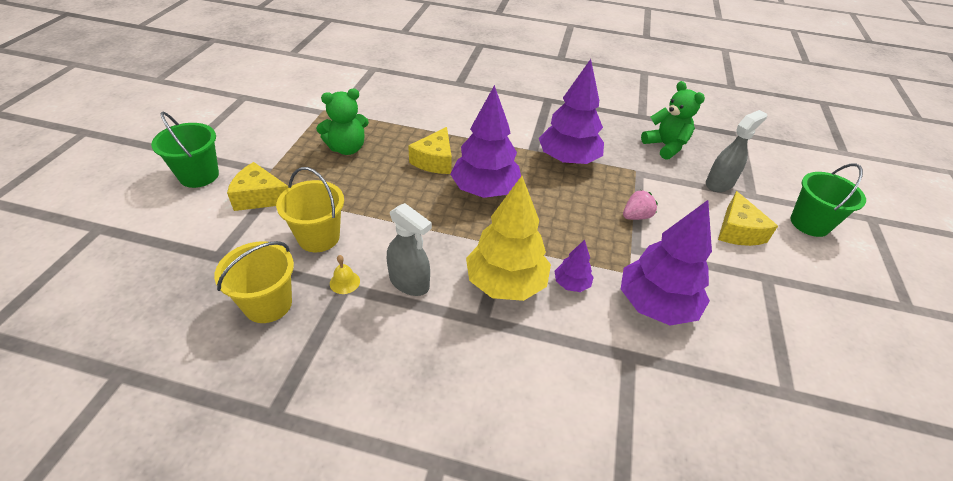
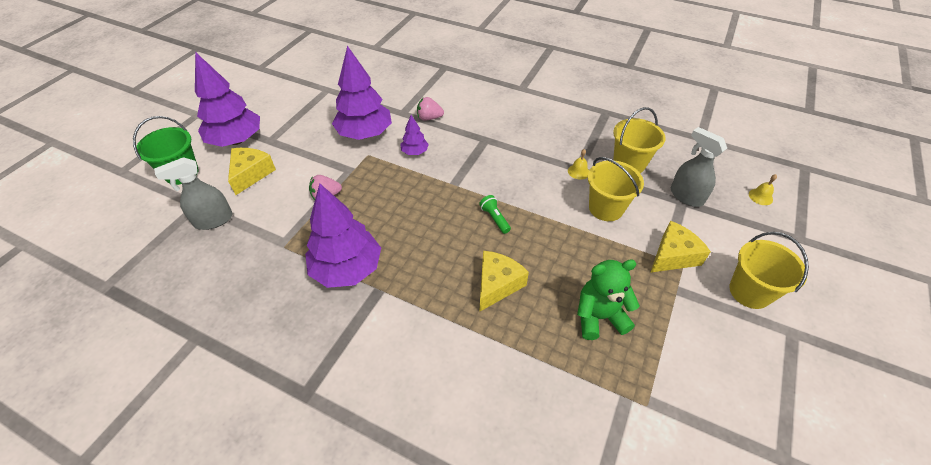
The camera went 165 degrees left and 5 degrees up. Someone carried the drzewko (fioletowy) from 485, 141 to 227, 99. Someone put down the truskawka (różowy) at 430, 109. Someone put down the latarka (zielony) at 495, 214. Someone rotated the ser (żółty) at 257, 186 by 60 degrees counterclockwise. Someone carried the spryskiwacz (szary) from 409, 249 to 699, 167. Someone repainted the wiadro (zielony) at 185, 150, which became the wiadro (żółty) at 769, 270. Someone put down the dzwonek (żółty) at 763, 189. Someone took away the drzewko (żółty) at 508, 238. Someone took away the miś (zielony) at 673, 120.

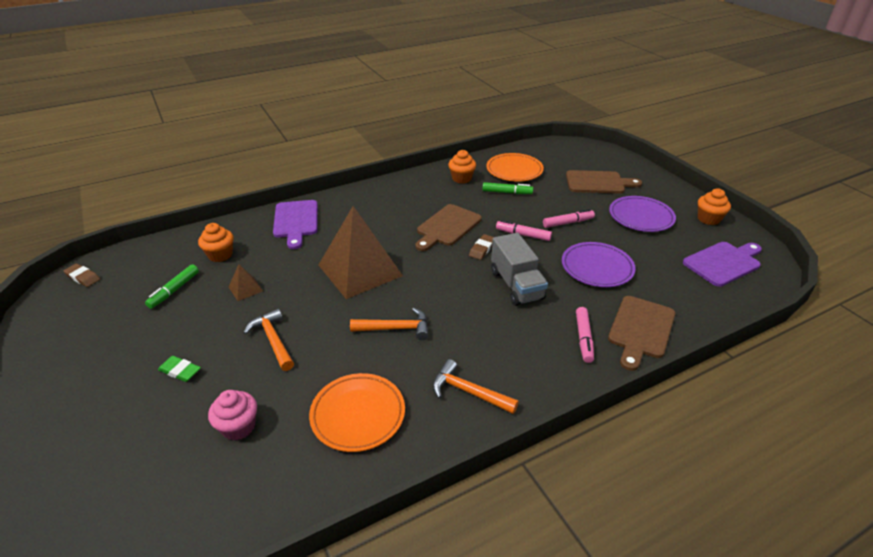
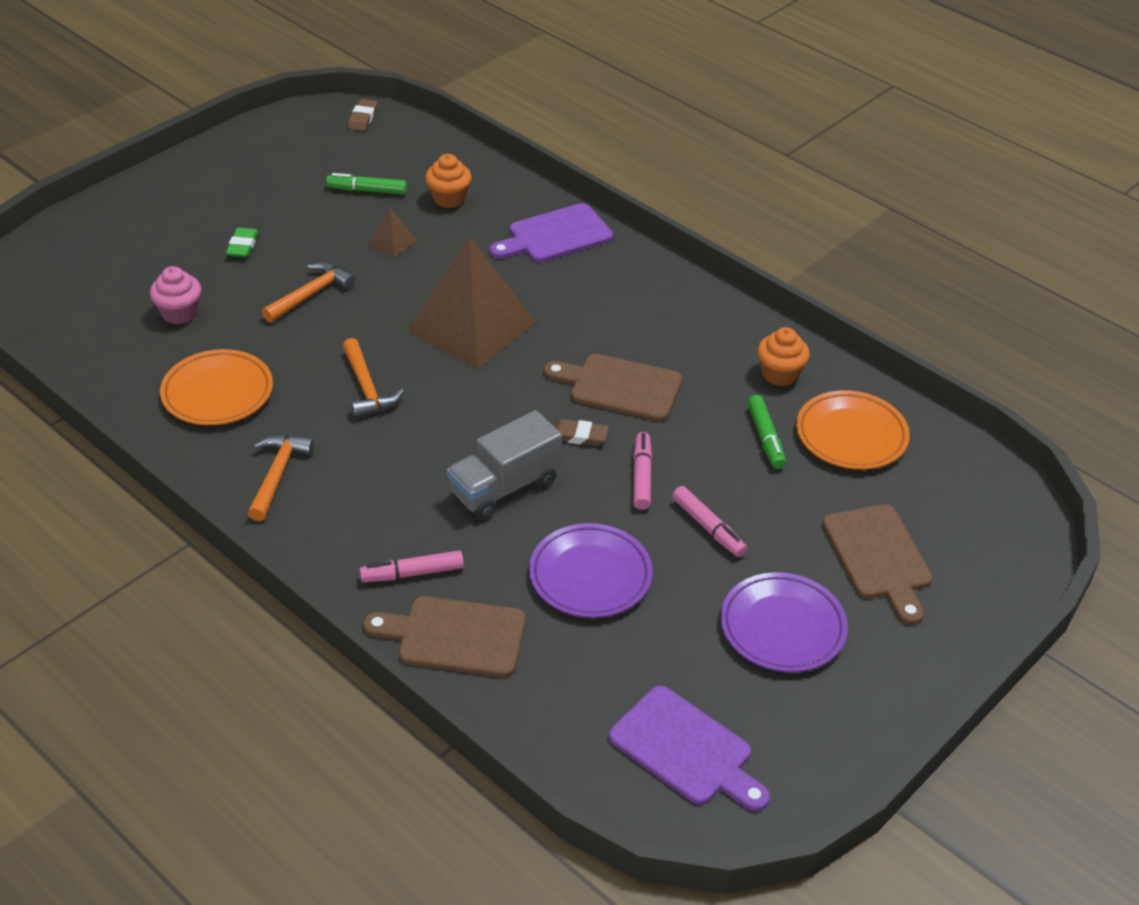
The camera went 70 degrees right and 5 degrees up. Someone took away the muffinka (pomarańczowy) at 714, 206.

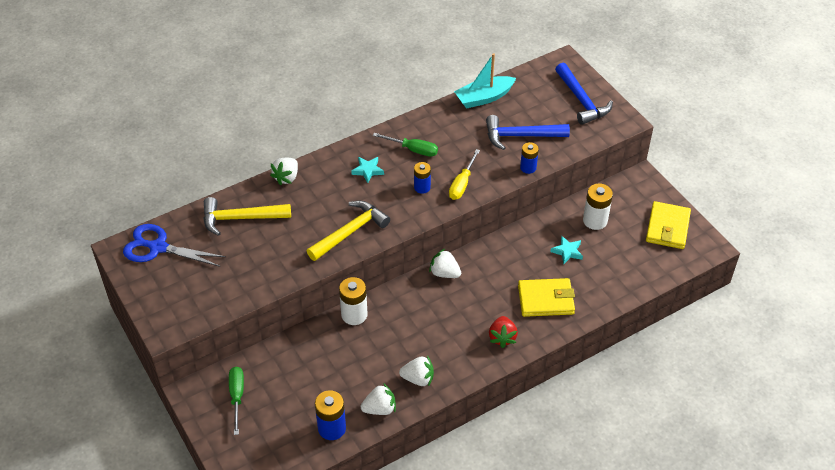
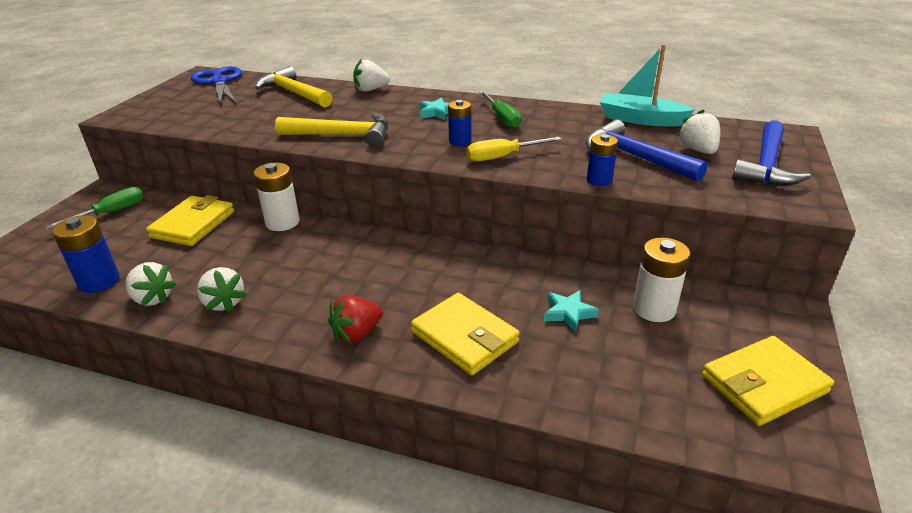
The camera went 50 degrees right and 15 degrees down. Someone put down the portfel (żółty) at 190, 220. Someone carried the truskawka (biały) from 445, 263 to 699, 132.

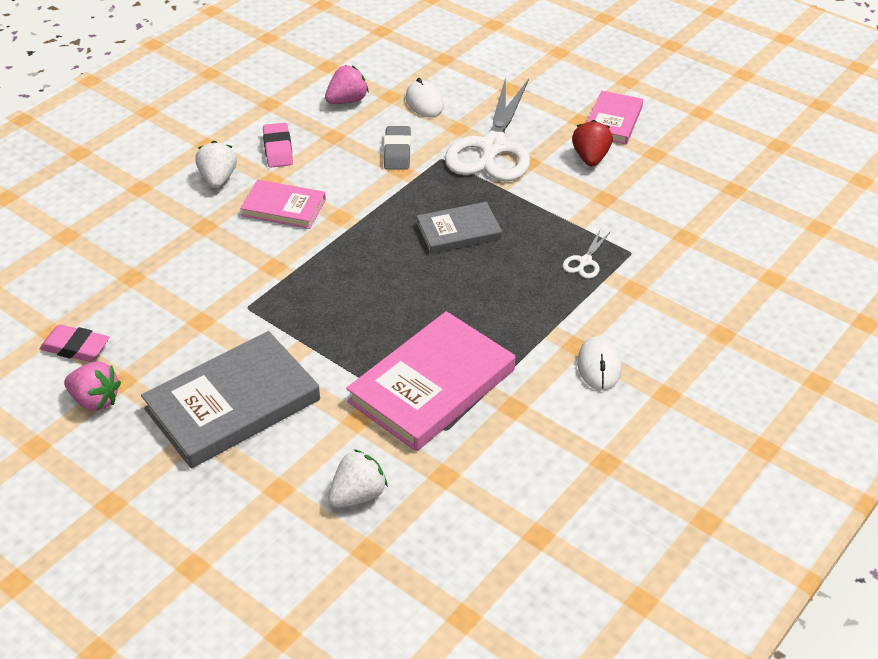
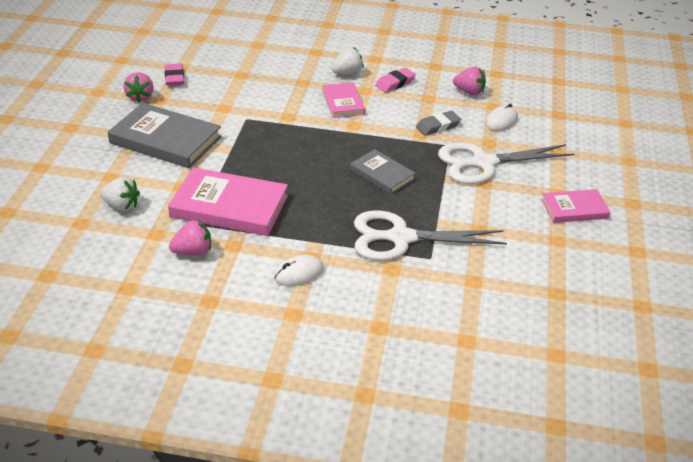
The camera went 60 degrees right and 5 degrees down. Someone put down the truskawka (różowy) at 190, 238. Someone scaled the nożyczki (biały) at 587, 254 by 2.50. Someone took away the truskawka (czerwony) at 592, 143.

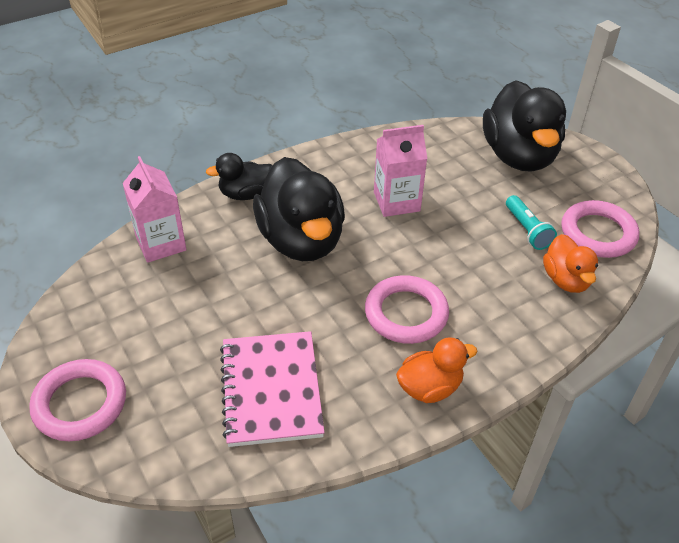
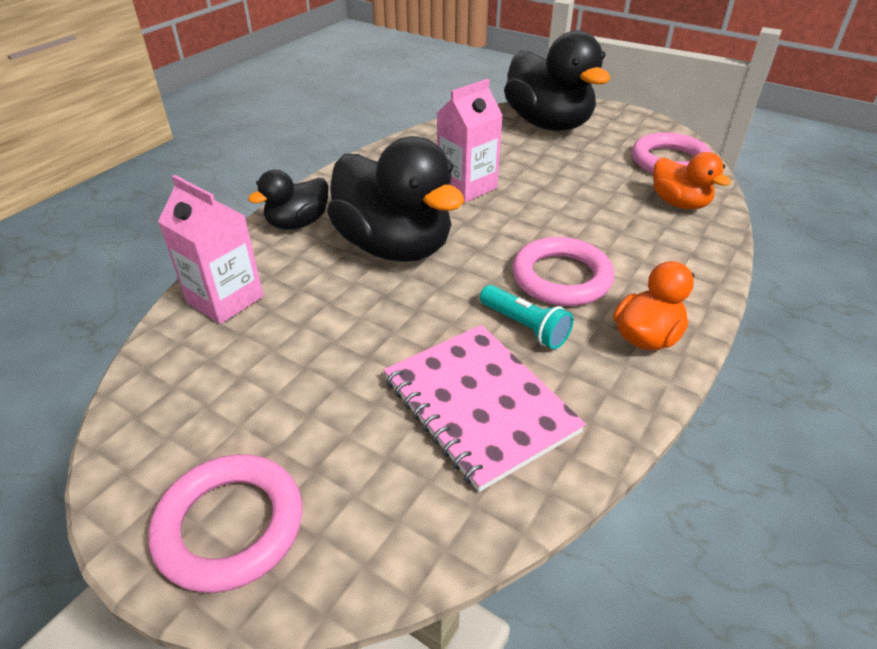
The camera went 25 degrees left and 5 degrees down. Someone carried the latarka (turkusowy) from 531, 222 to 526, 317.

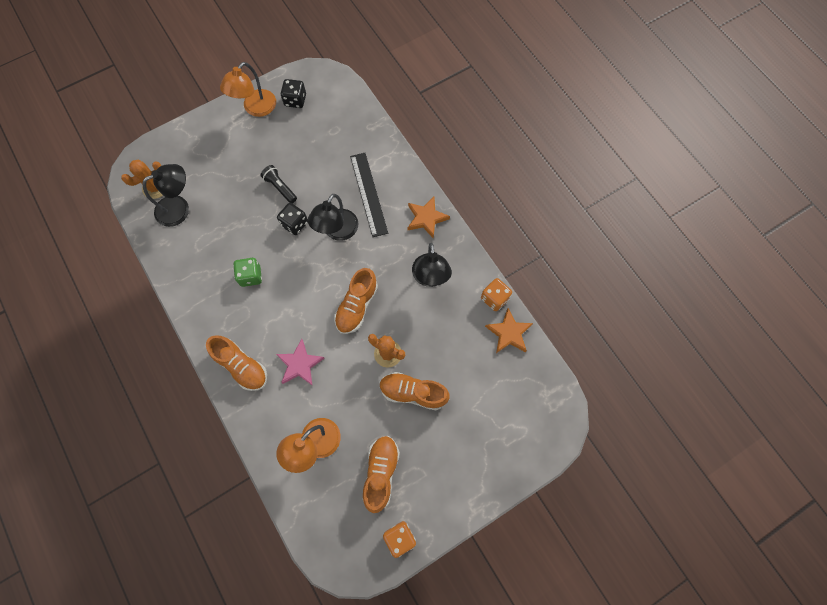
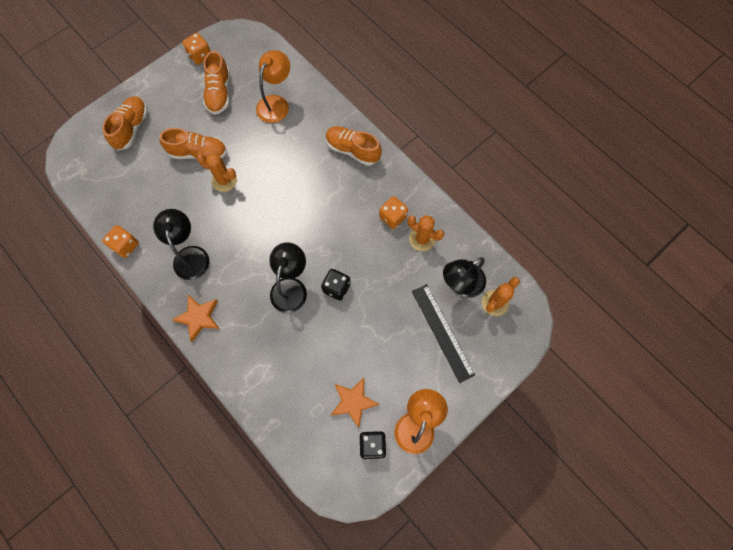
The camera went 170 degrees right and 0 degrees up. Someone carried the but (pomarańczowy) from 356, 301 to 125, 123. Someone carried the gwiazda (pomarańczowy) from 509, 330 to 355, 403. Someone put down the kostka do gry (pomarańczowy) at 393, 212. Someone put down the kaktus (pomarańczowy) at 426, 233. Someone carried the linijka (czarny) from 369, 195 to 443, 333. Someone took away the kostka do gry (zielony) at 247, 272. Someone took away the latarka (czarny) at 279, 184. Someone took away the gwiazda (różowy) at 300, 362.

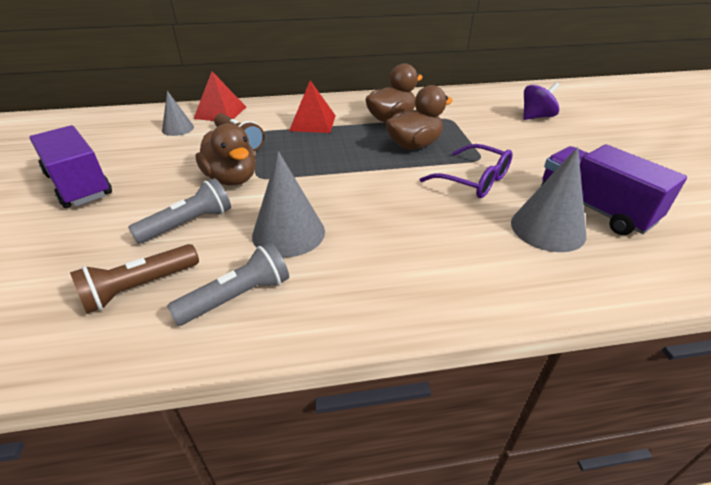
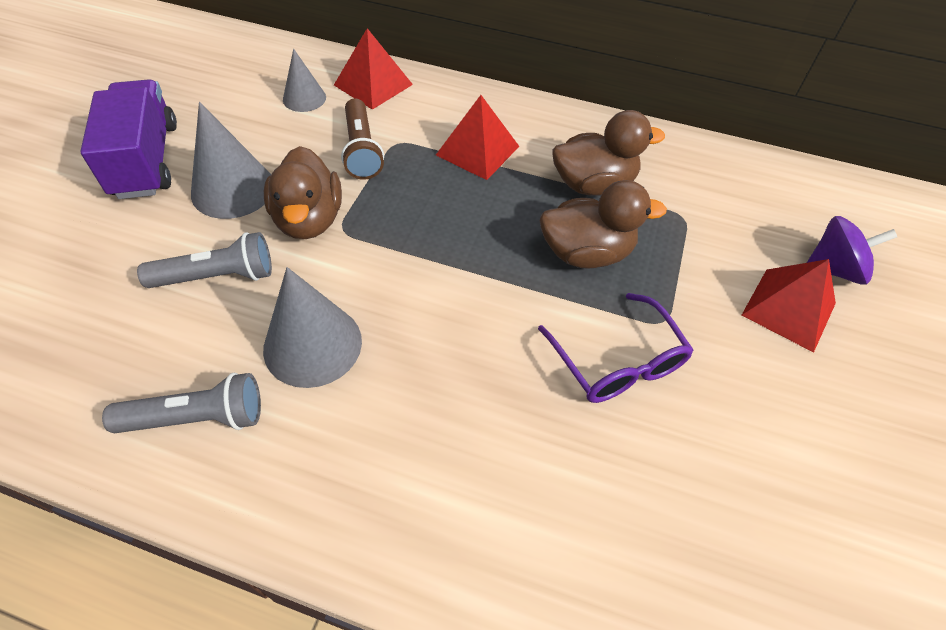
The camera went 25 degrees right and 15 degrees up. Someone carried the stożek (szary) from 548, 199 to 231, 160. Someone put down the piramida (czerwony) at 789, 306. Someone took away the latarka (brązowy) at 134, 278. Someone took away the ciężarówka (fioletowy) at 614, 189.

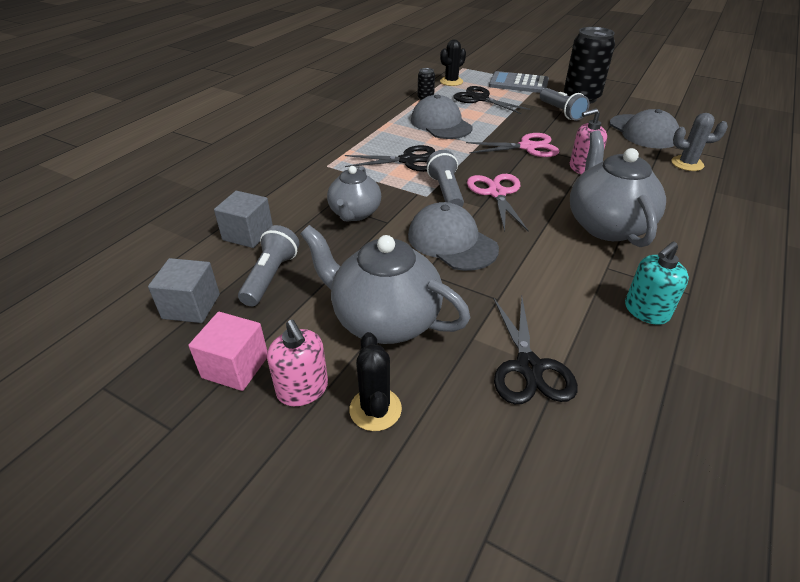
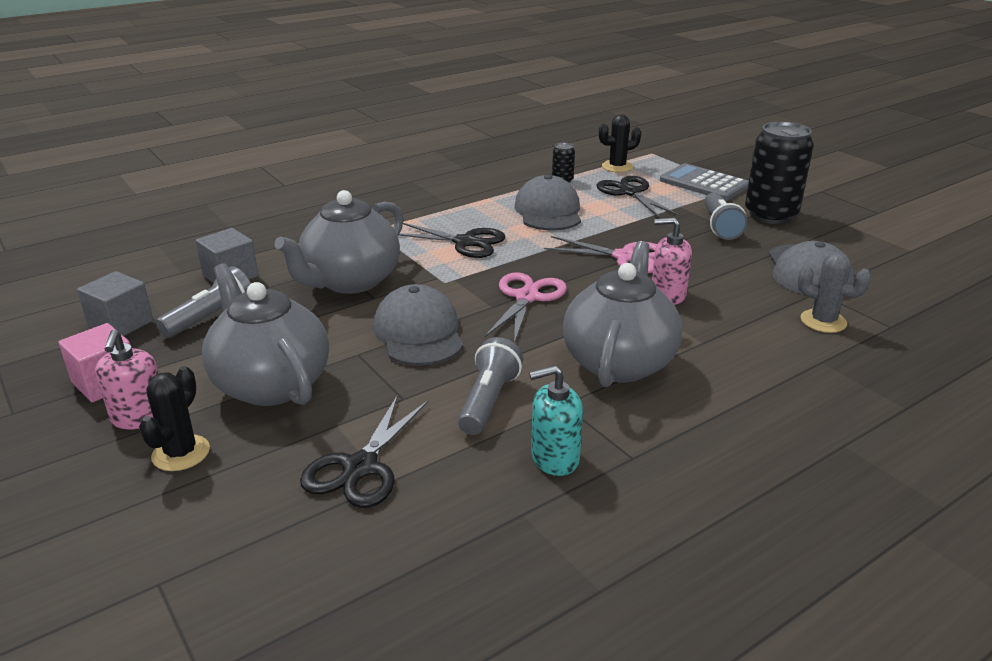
The camera went 25 degrees right and 10 degrees down. Someone scaled the imbryk (szary) at 354, 194 by 1.58. Someone carried the latarka (szary) from 445, 178 to 490, 386.

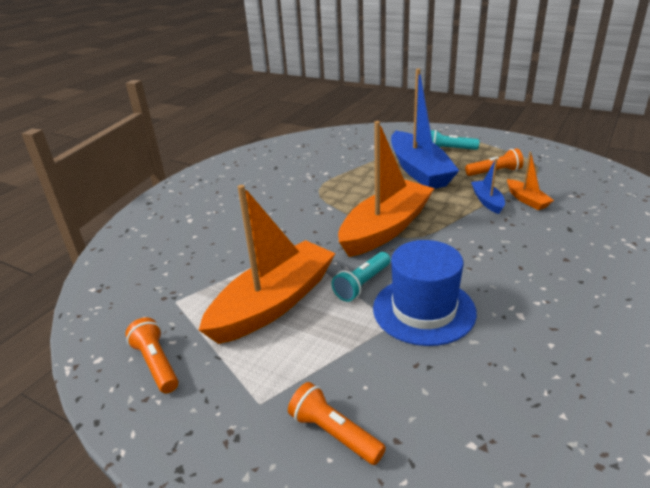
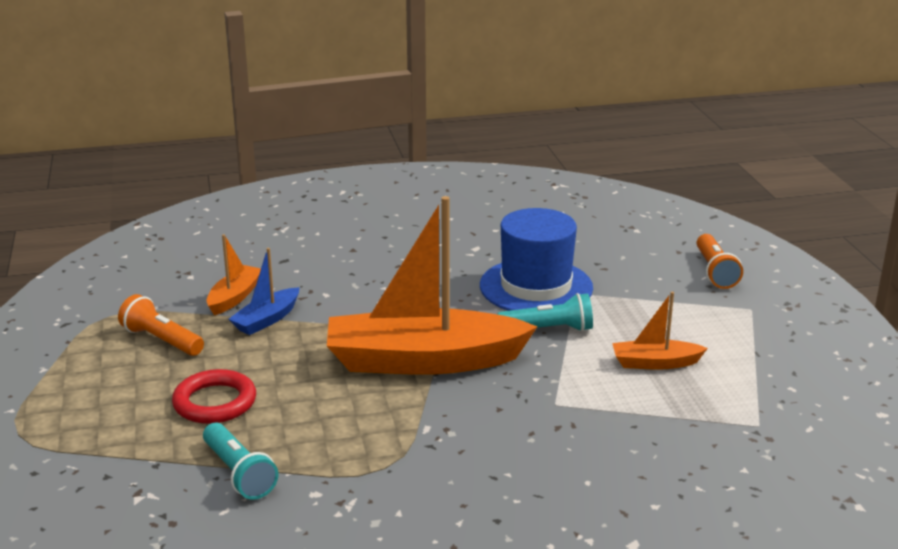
The camera went 135 degrees left and 5 degrees down. Someone swapped the łódka (niebieski) at 425, 129 for the pierścień (czerwony) at 214, 396. Someone carried the latarka (turkusowy) from 455, 140 to 240, 461. Someone scaled the łódka (pomarańczowy) at 267, 264 by 0.45. Someone took away the latarka (pomarańczowy) at 151, 355.

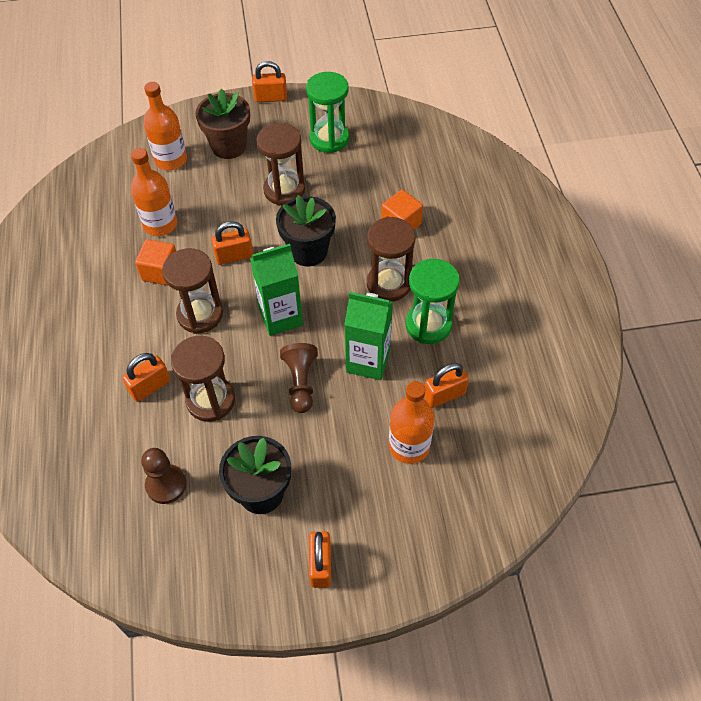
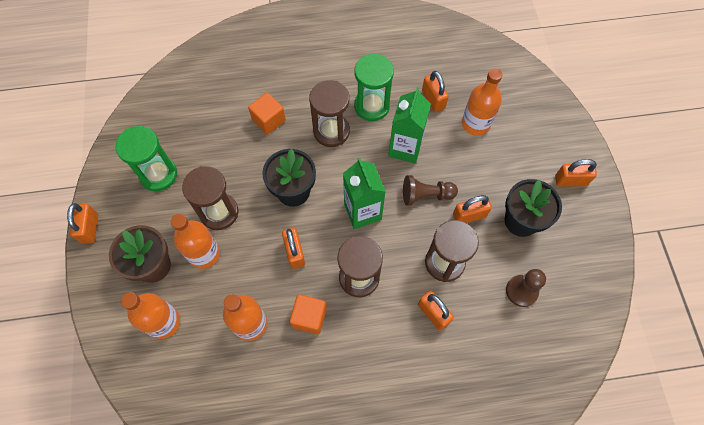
The camera went 90 degrees left and 10 degrees up. Someone put down the butelka (pomarańczowy) at 195, 241. Someone put down the kłódka (pomarańczowy) at 472, 209.

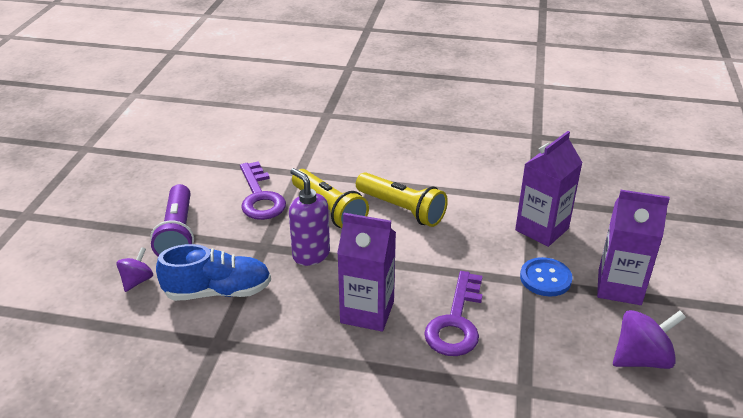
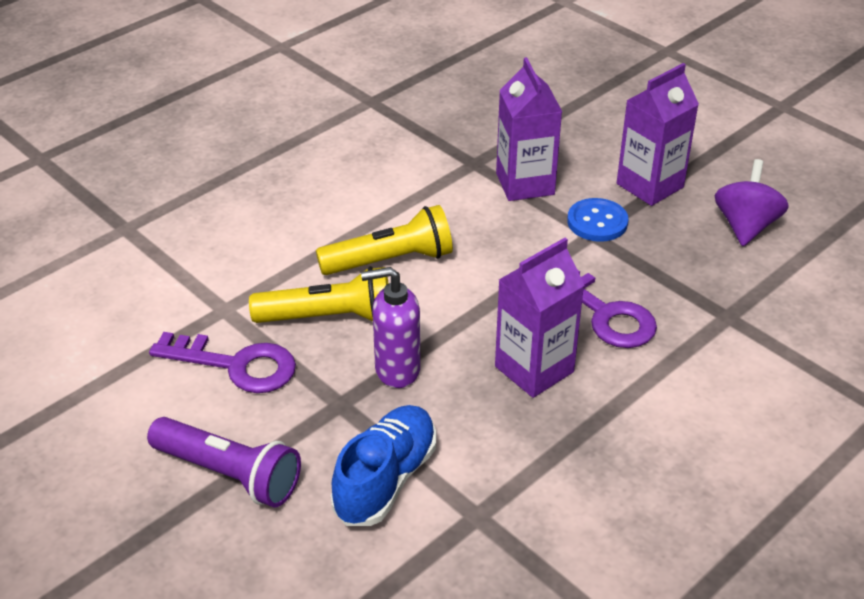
The camera went 55 degrees left and 5 degrees up. Someone took away the bączek (fioletowy) at 134, 269.

